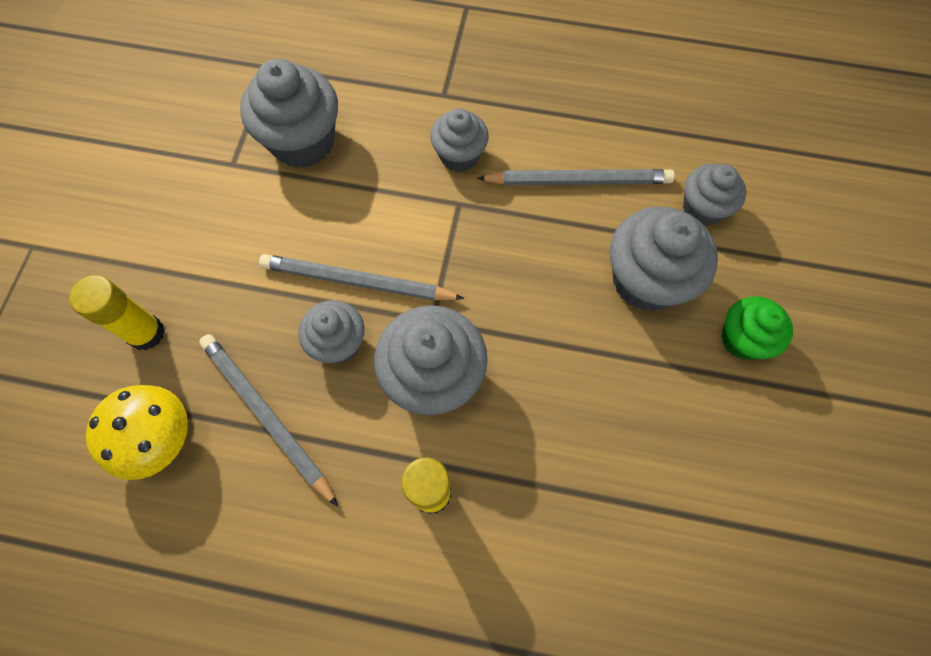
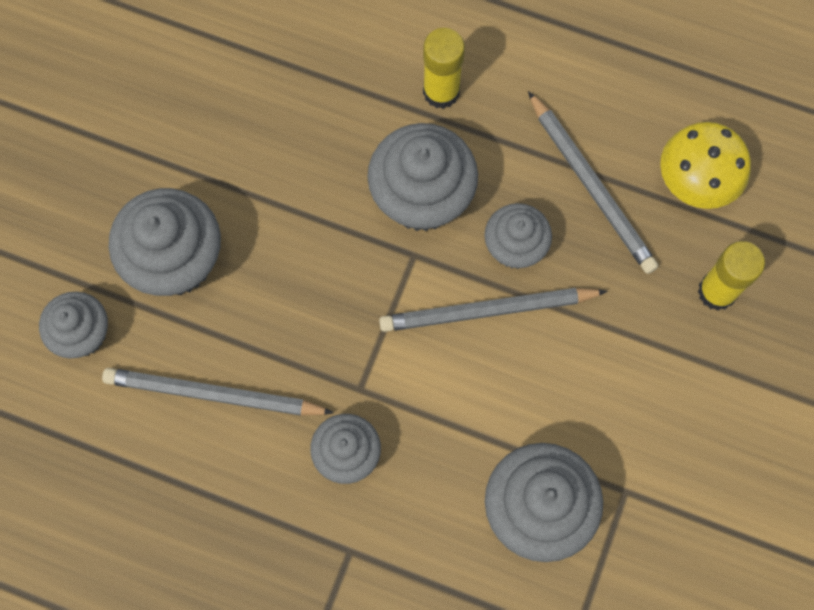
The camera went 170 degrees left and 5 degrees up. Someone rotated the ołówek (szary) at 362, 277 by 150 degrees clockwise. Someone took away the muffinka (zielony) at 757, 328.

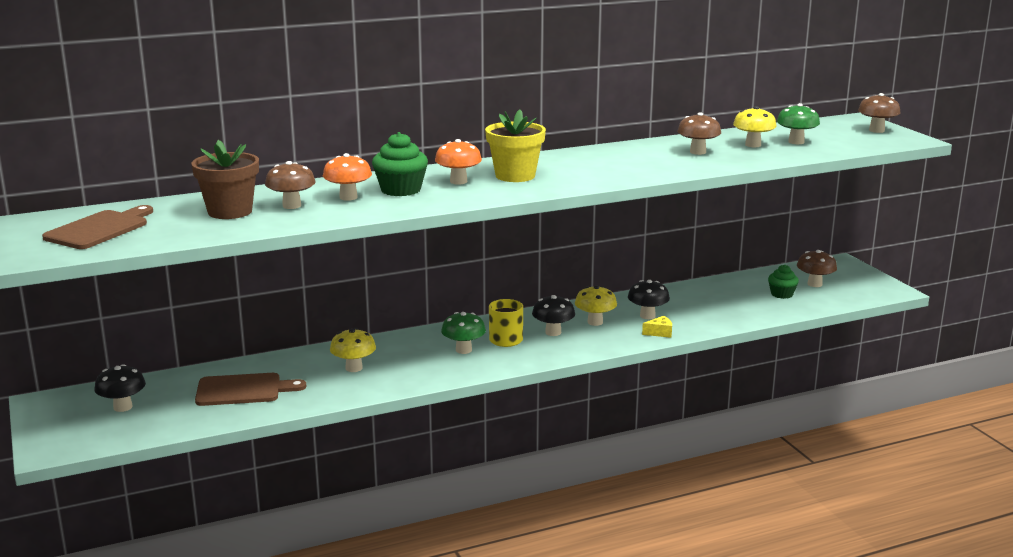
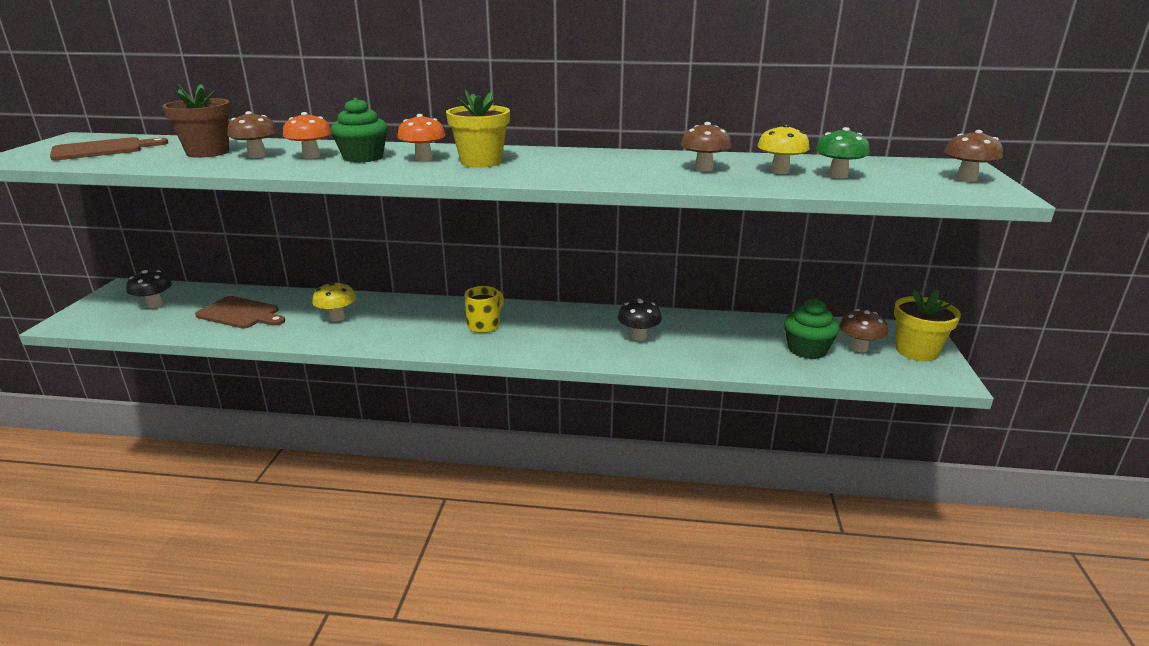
The camera went 30 degrees right and 5 degrees up. Someone scaled the muffinka (zielony) at 783, 282 by 1.56. Someone put down the doniczka (żółty) at 927, 325. Someone took away the grzyb (zielony) at 463, 333. Someone took away the grzyb (czarny) at 553, 315. Someone took away the grzyb (żółty) at 596, 305. Someone took away the ser (żółty) at 657, 327.

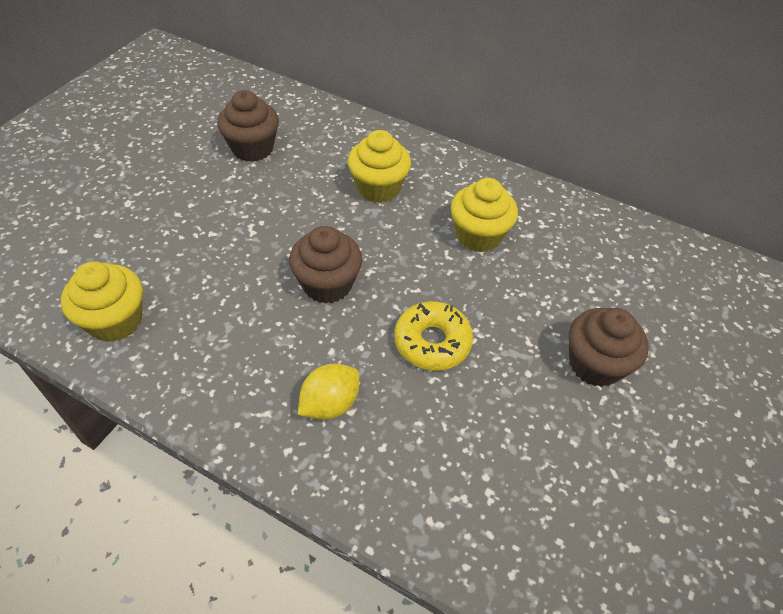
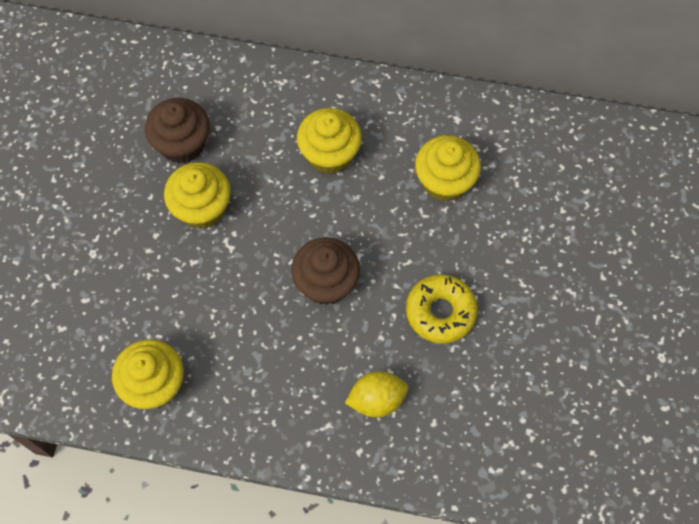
The camera went 15 degrees left and 15 degrees up. Someone put down the muffinka (żółty) at 197, 195. Someone rotated the cytryna (żółty) at 328, 392 by 45 degrees clockwise. Someone took away the muffinka (brązowy) at 609, 347.

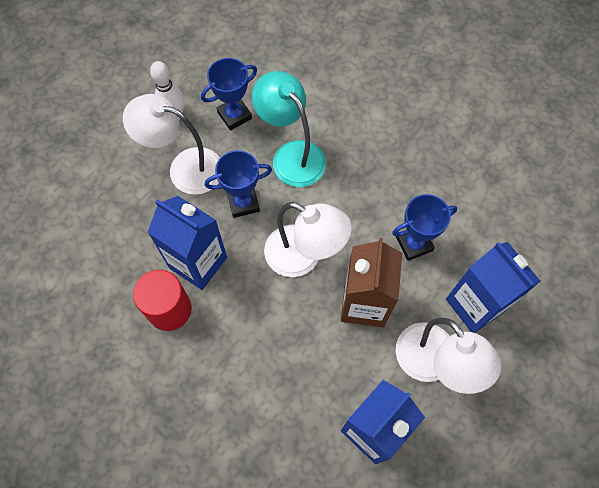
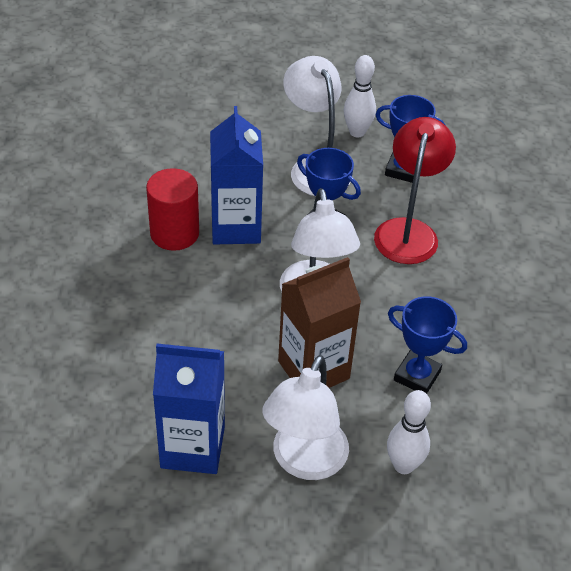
The camera went 50 degrees right and 20 degrees down. Someone repainted the lampka (turkusowy) at 289, 129, which became the lampka (czerwony) at 415, 190. Someone swapped the karton mleka (niebieski) at 493, 287 for the kręgiel (biały) at 409, 432.

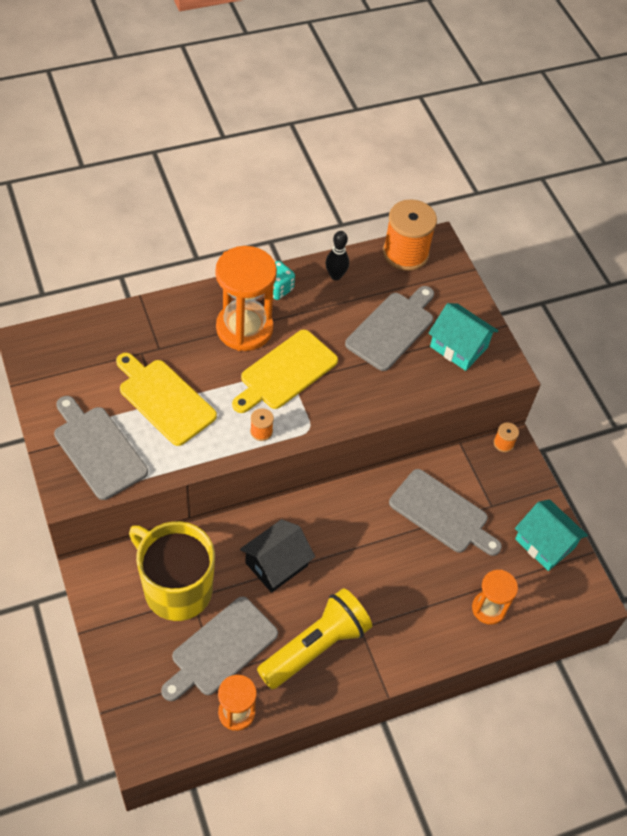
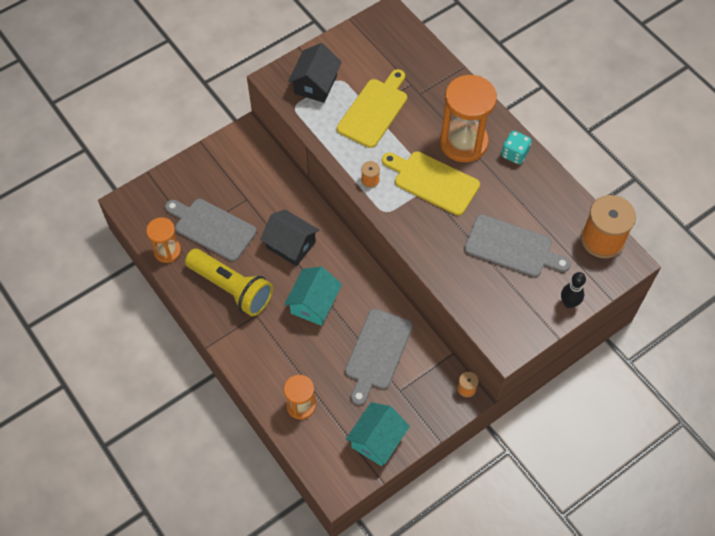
The camera went 80 degrees right and 5 degrees up. Someone carried the domek (turkusowy) from 463, 337 to 313, 296. Someone swapped the deska do krojenia (szary) at 101, 448 for the domek (czarny) at 315, 73. Someone carried the kręgiel (czarny) from 337, 255 to 573, 290. Someone took away the kubek (żółty) at 172, 571.

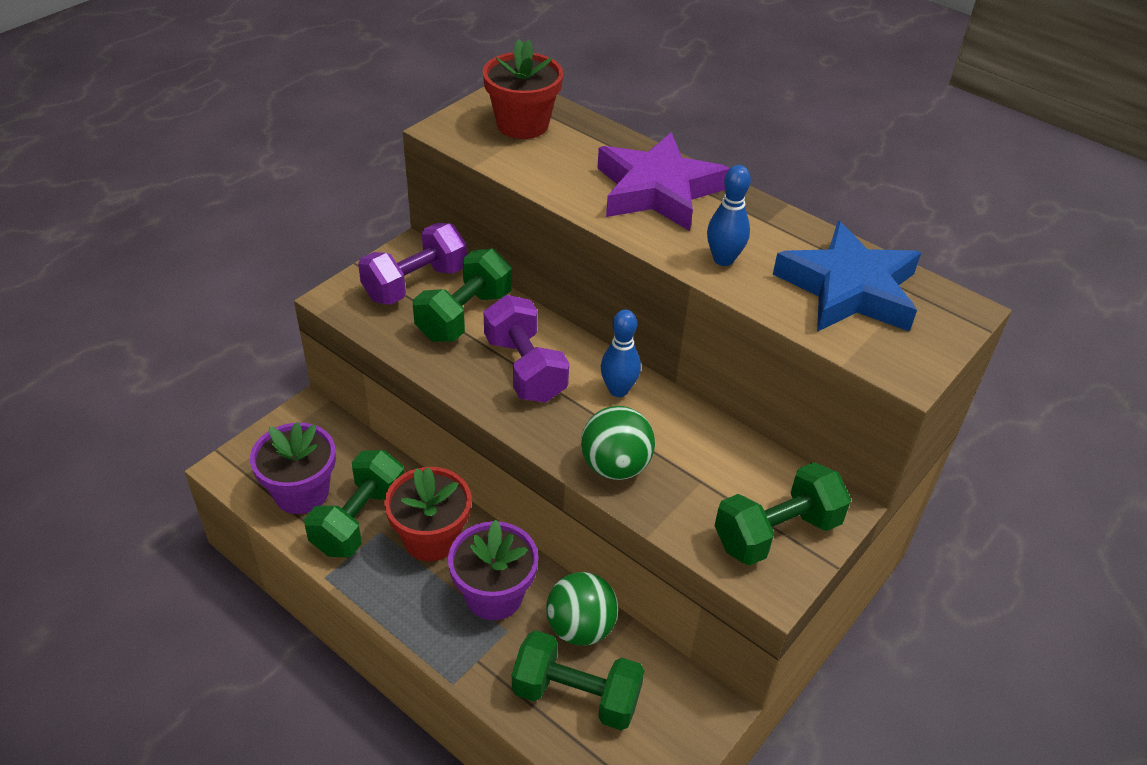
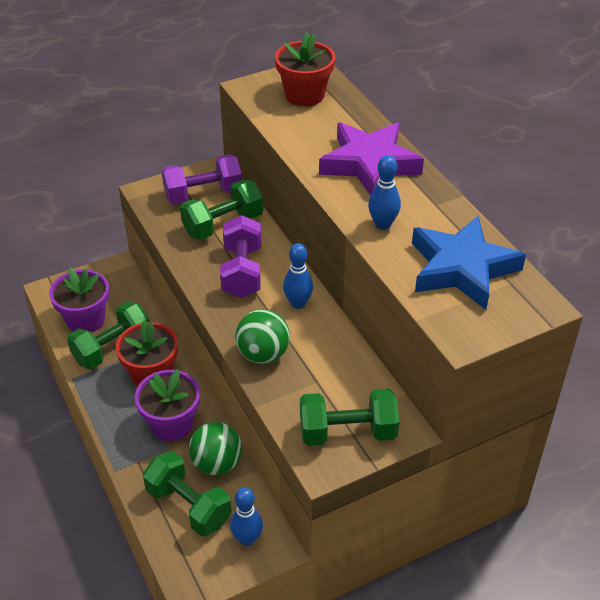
The camera went 25 degrees right and 0 degrees up. Someone put down the kręgiel (niebieski) at 246, 516.

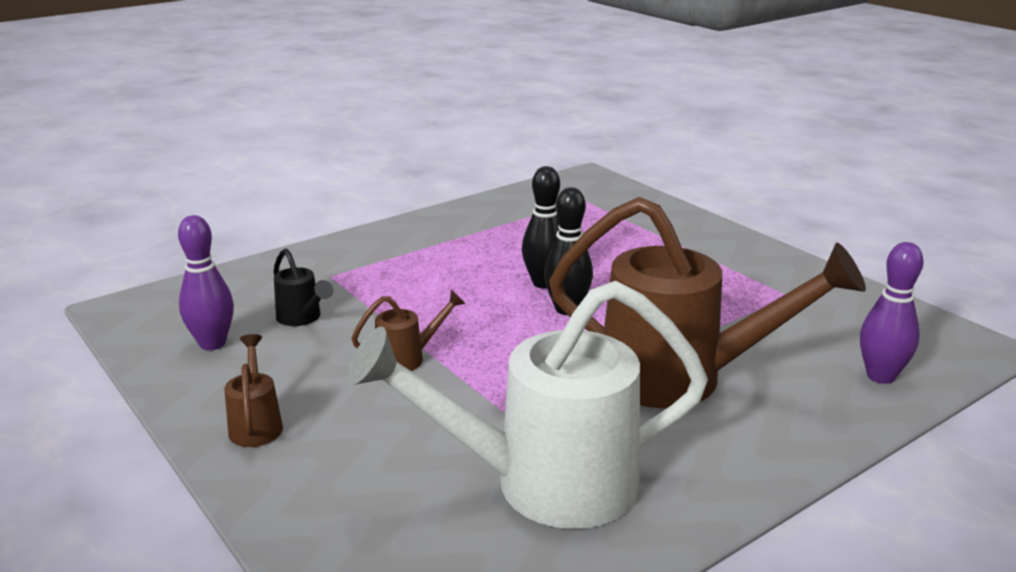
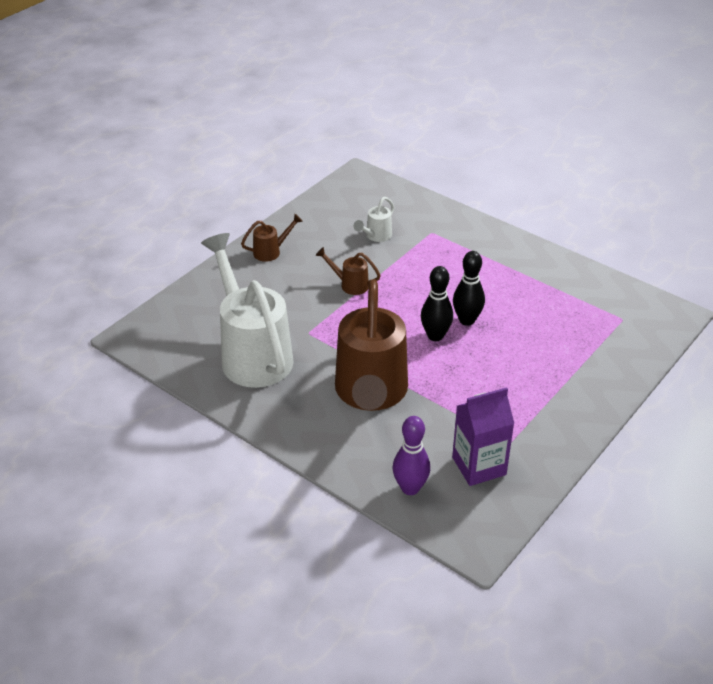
The camera went 75 degrees right and 15 degrees up. Someone rotated the konewka (brązowy) at 408, 330 by 150 degrees clockwise. Someone repainted the konewka (czarny) at 303, 287, which became the konewka (biały) at 374, 219. Someone put down the karton mleka (fioletowy) at 483, 436. Someone took away the kręgiel (fioletowy) at 206, 282.

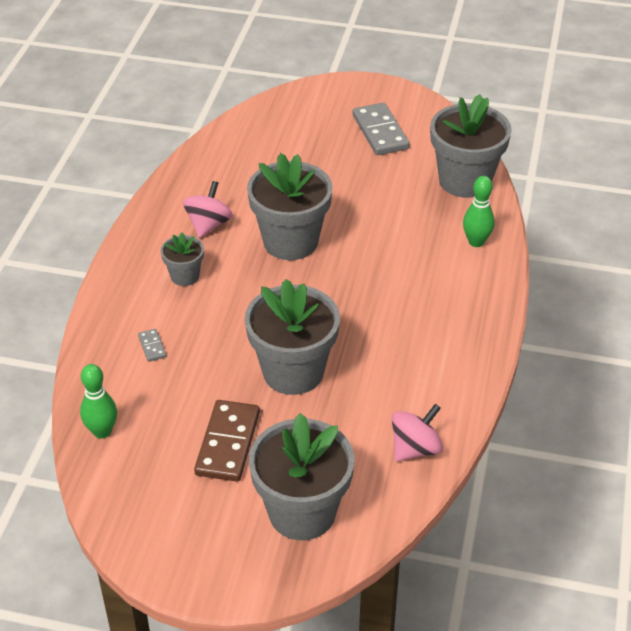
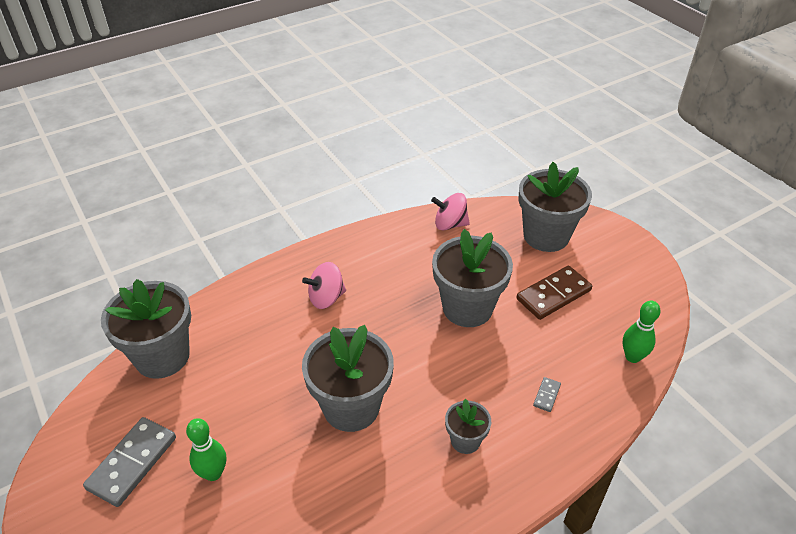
The camera went 135 degrees left and 0 degrees up. Someone carried the kręgiel (zielony) from 479, 211 to 206, 449. Someone carried the bączek (różowy) from 208, 209 to 324, 285.

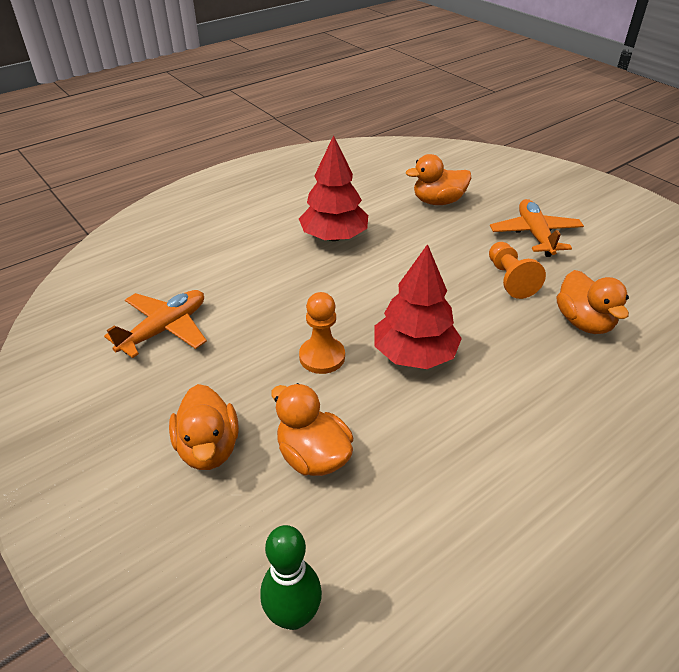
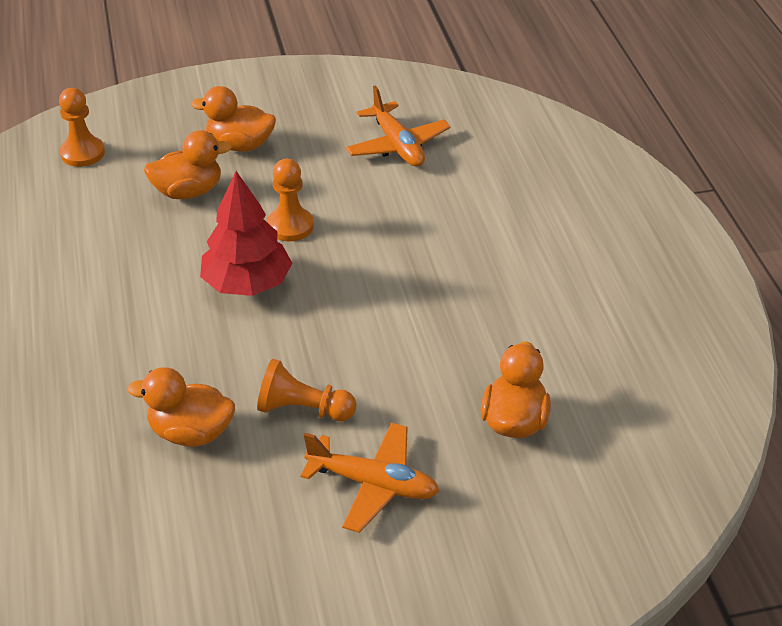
The camera went 115 degrees right and 0 degrees up. Someone swapped the kręgiel (zielony) at 291, 577 for the pionek (pomarańczowy) at 82, 127. Someone took away the drzewko (czerwony) at 333, 188.

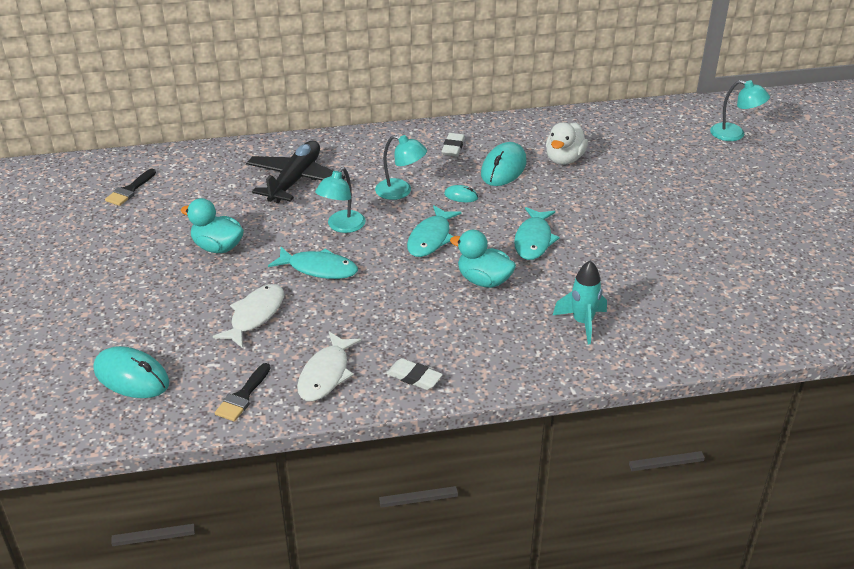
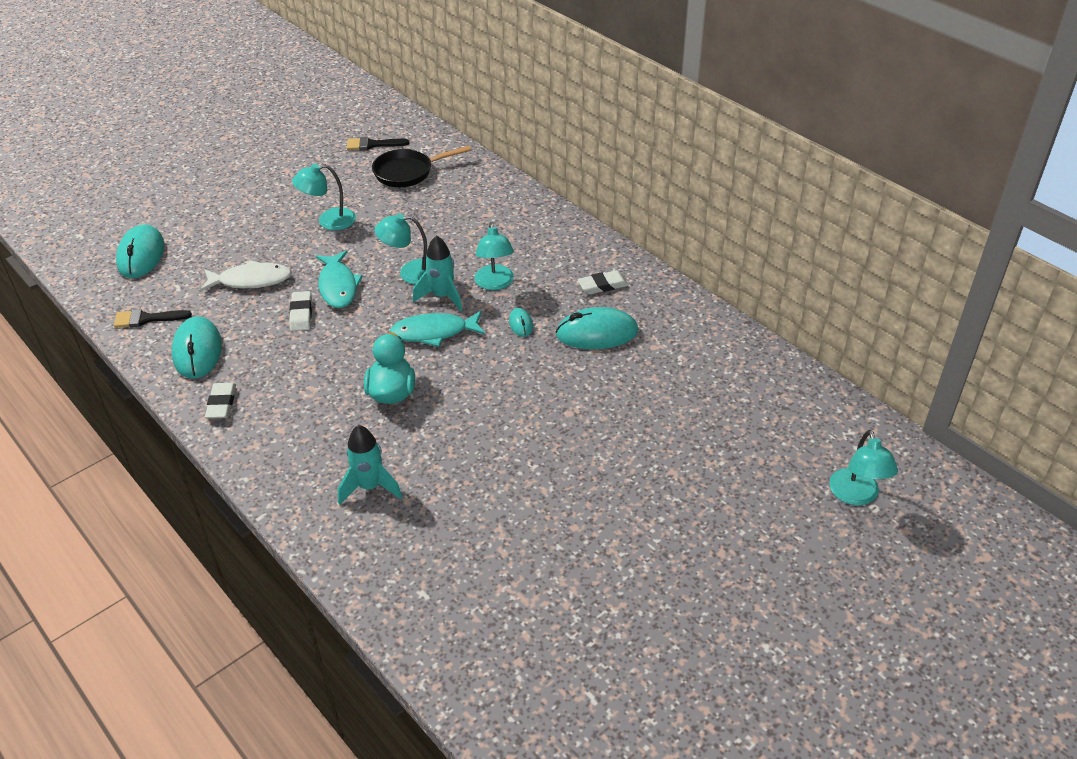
The camera went 60 degrees right and 5 degrees up. Someone swapped the ryba (biały) at 329, 366 for the myszka (turkusowy) at 197, 347. Someone put down the gumka do mazania (biały) at 300, 311. Someone swapped the kaczka (turkusowy) at 212, 225 for the lampka (turkusowy) at 324, 197. Someone put down the patelnia (czarny) at 421, 166. Someone put down the rakieta (turkusowy) at 438, 273. Someone took away the samolot (czarny) at 295, 172. Someone took away the ryba (turkusowy) at 537, 233. Someone took away the kaczka (biały) at 567, 143.

